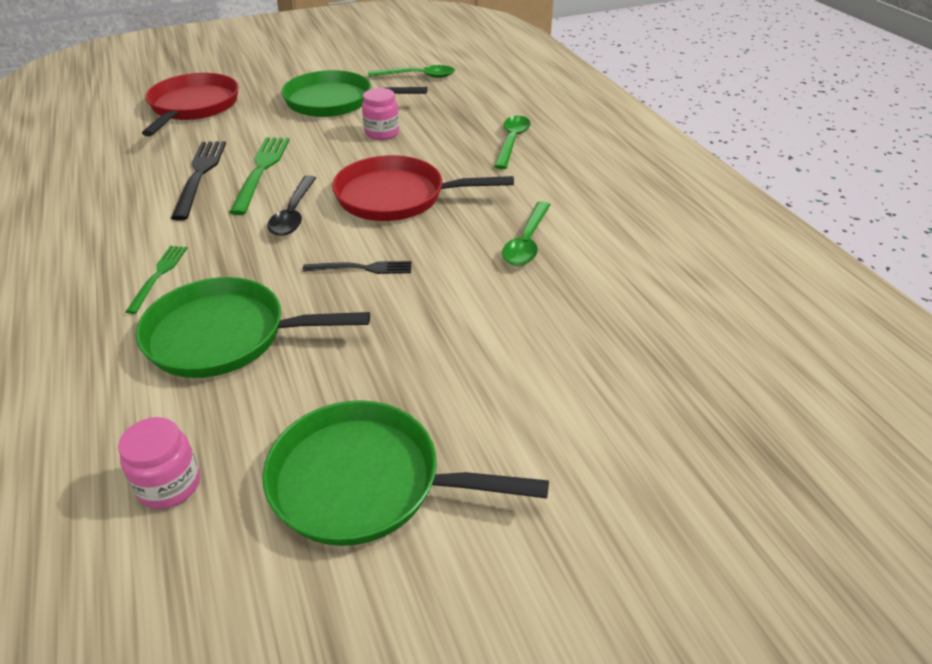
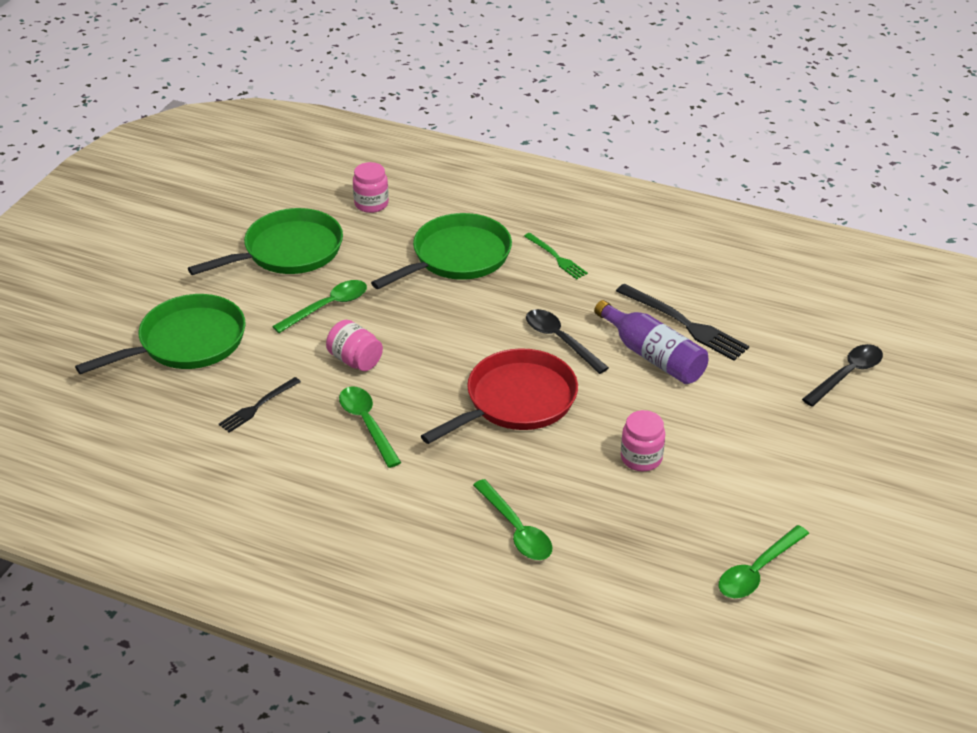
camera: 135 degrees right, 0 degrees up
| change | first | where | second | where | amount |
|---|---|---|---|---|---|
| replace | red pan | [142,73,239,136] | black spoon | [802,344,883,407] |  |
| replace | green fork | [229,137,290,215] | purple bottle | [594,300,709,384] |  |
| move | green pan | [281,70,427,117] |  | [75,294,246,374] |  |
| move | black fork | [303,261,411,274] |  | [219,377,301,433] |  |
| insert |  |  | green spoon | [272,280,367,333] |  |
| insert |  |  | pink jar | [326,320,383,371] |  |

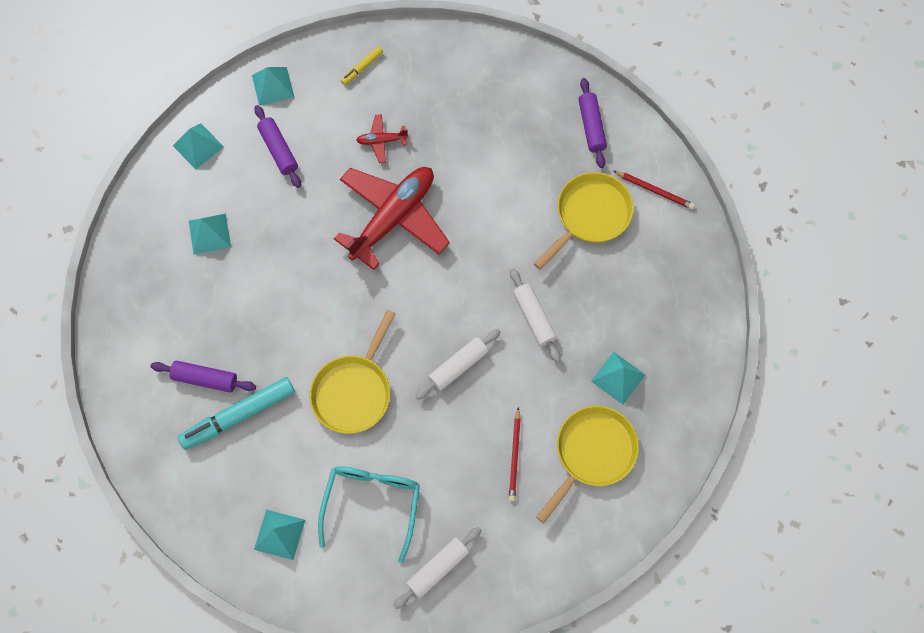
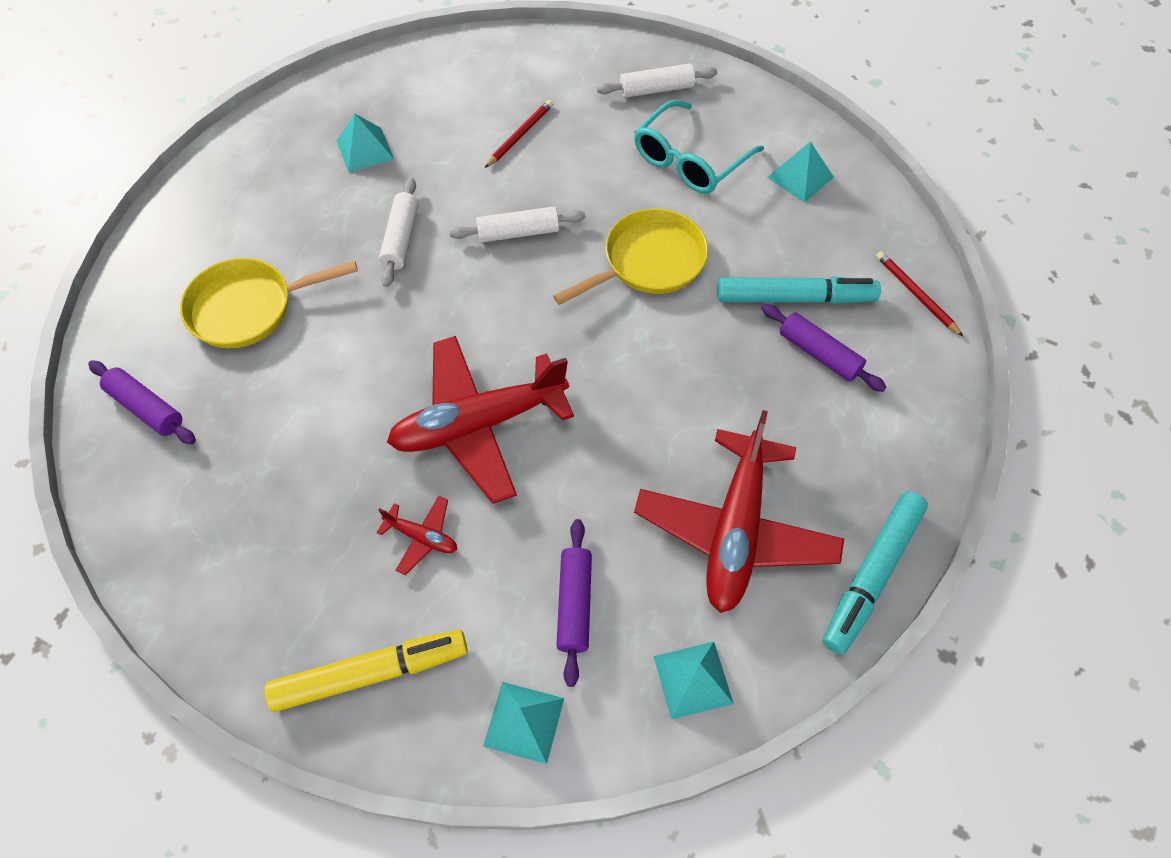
camera: 150 degrees left, 10 degrees down
| change | first | where | second | where | amount |
|---|---|---|---|---|---|
| replace | turquoise pyramid | [189,213,231,255] | red plane | [634,410,844,613] |  |
| resize | yellow marker | [341,46,383,85] |  | [264,630,468,712] | x2.04 |
| delete | yellow pan | [536,406,639,523] |  |  |  |
| rotate | purple rolling pin | [579,78,607,168] |  | [88,360,196,444] | 75 degrees counterclockwise |
| move | red pencil | [614,171,695,209] |  | [876,251,963,337] |  |
| insert |  |  | turquoise marker | [822,492,928,655] |  |

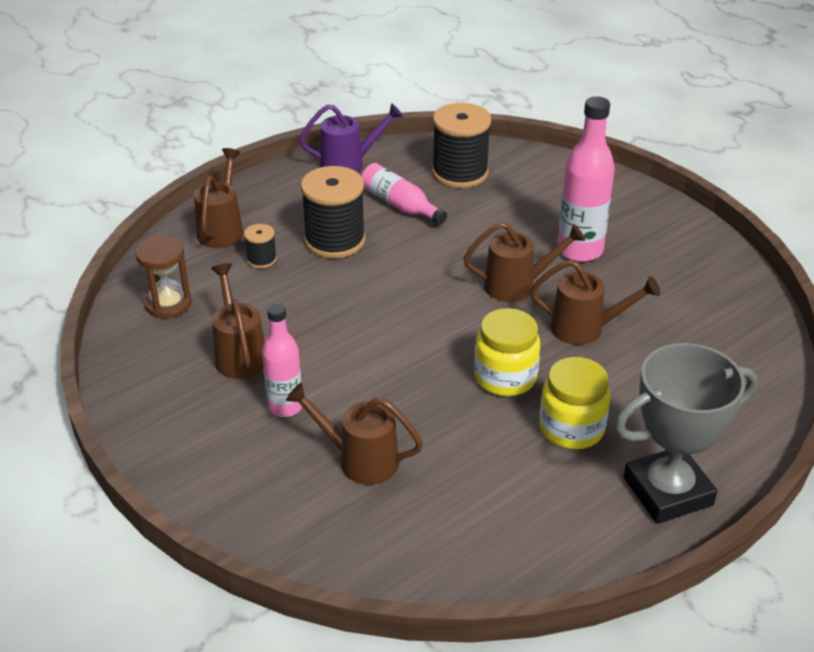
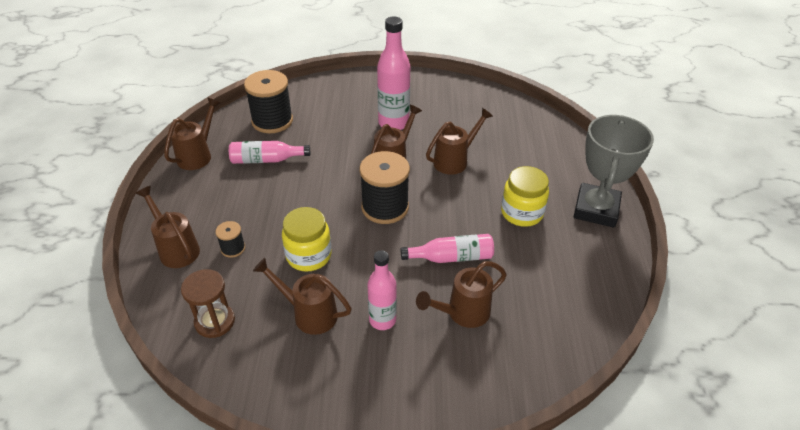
camera: 50 degrees left, 5 degrees up
| change | first | where | second | where | amount |
|---|---|---|---|---|---|
| recolor | purple watering can | [299,103,403,172] | brown watering can | [164,98,220,170] |  |
| move | black spool | [301,166,366,258] |  | [359,151,410,224] |  |
| move | yellow jar | [474,308,540,396] |  | [282,207,332,271] |  |
| insert |  |  | pink bottle | [401,234,494,263] |  |

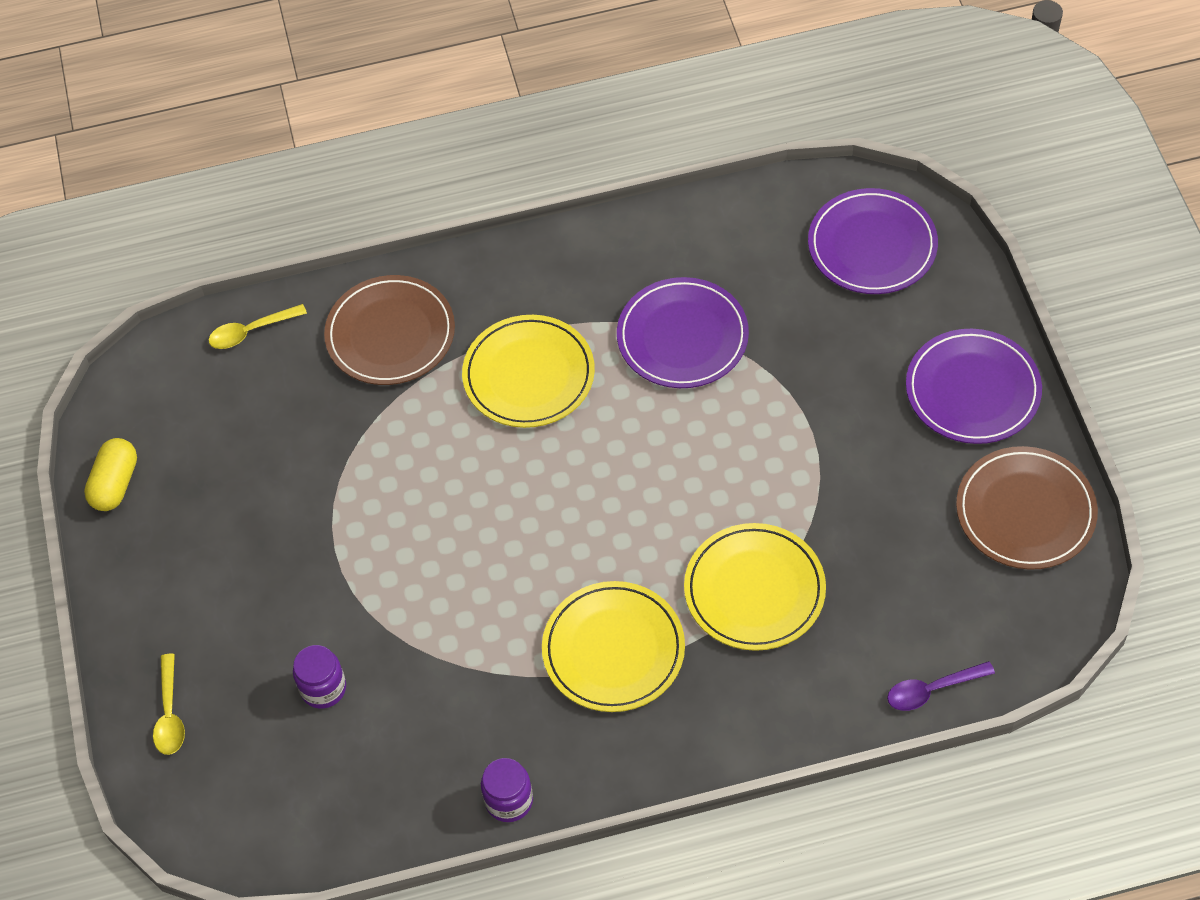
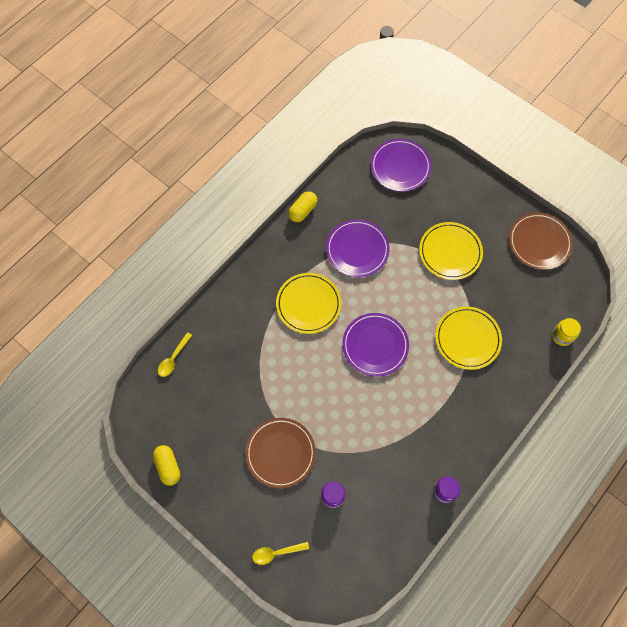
camera: 40 degrees left, 10 degrees up
| change | first | where | second | where | amount |
|---|---|---|---|---|---|
| rotate | yellow spoon | [153,654,185,755] |  | [252,542,309,565] | 120 degrees clockwise |
| move | brown plate | [324,275,455,385] |  | [245,418,316,488] |  |
| move | yellow plate | [542,581,685,712] |  | [419,222,483,280] |  |
| replace | purple spoon | [887,661,995,711] | yellow jar | [552,318,581,346] |  |
| move | purple plate | [906,329,1042,444] |  | [342,313,409,377] |  |
| insert |  |  | yellow capsule | [288,191,318,222] |  |

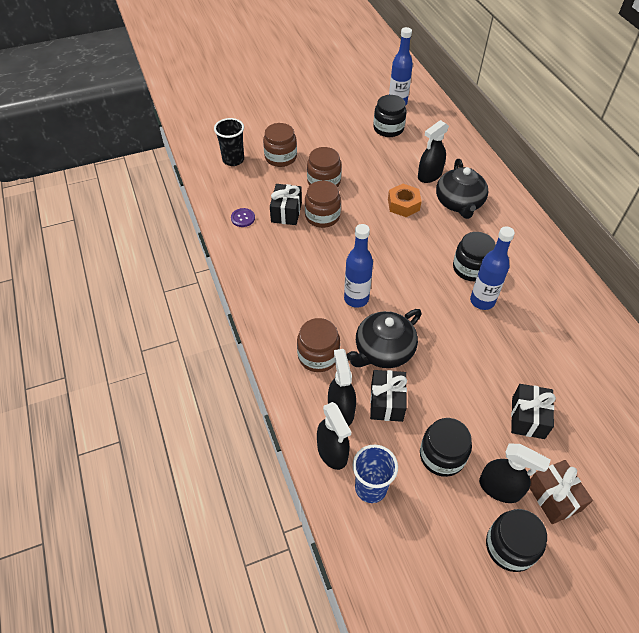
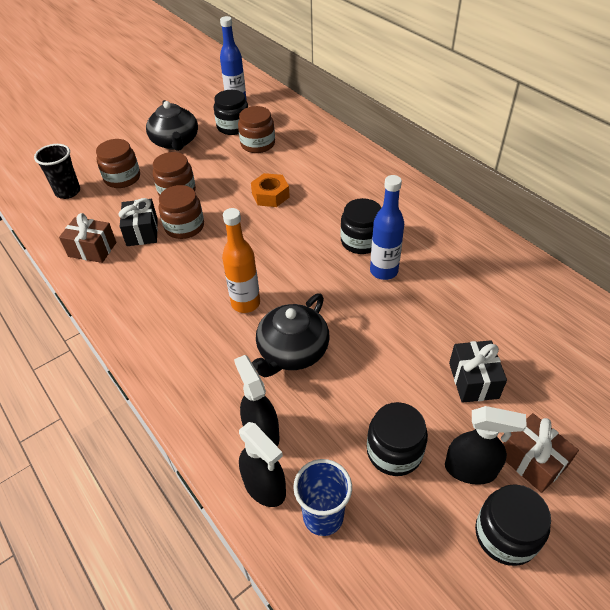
camera: 15 degrees left, 5 degrees down
| change | first | where | second | where | amount |
|---|---|---|---|---|---|
| replace | purple button | [231,208,255,227] | brown gift | [59,213,116,263] |  |
| move | brown jar | [297,318,340,372] |  | [238,106,275,153] |  |
| recolor | blue bottle | [344,224,373,308] | orange bottle | [222,208,260,313] |  |
| delete | black gift | [370,370,407,422] |  |  |  |
| delete | black spray bottle | [418,120,449,183] |  |  |  |
| move | black teapot | [436,159,489,219] |  | [146,100,198,151] |  |

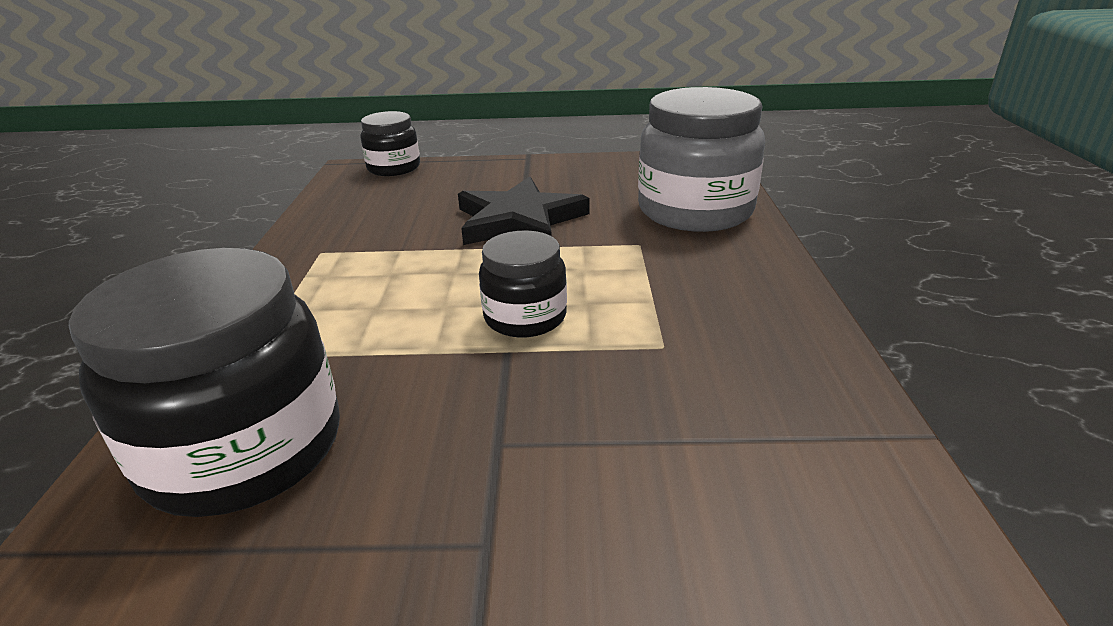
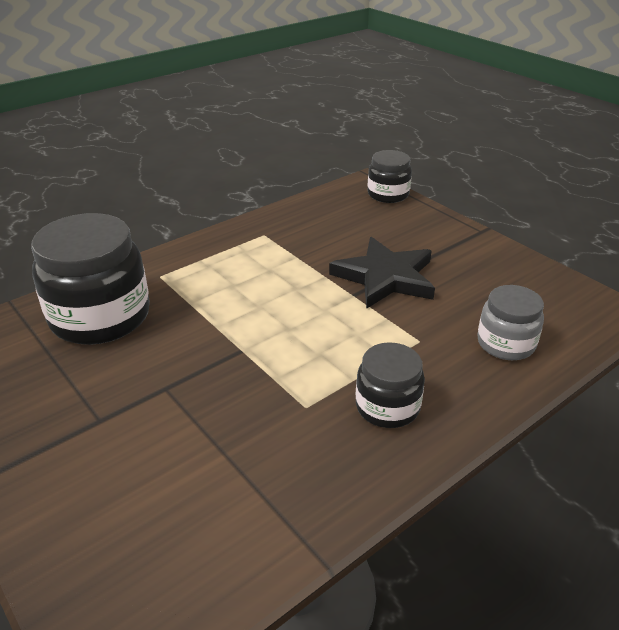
camera: 50 degrees right, 5 degrees up
| change | first | where | second | where | amount |
|---|---|---|---|---|---|
| move | black jar | [479,230,567,337] |  | [356,342,425,428] |  |
| resize | grey jar | [638,87,765,232] |  | [477,285,544,360] | x0.55 |

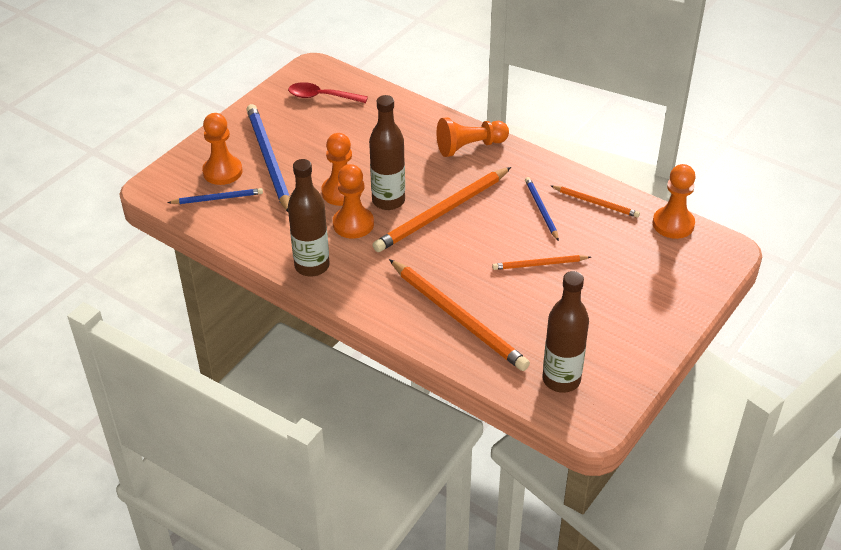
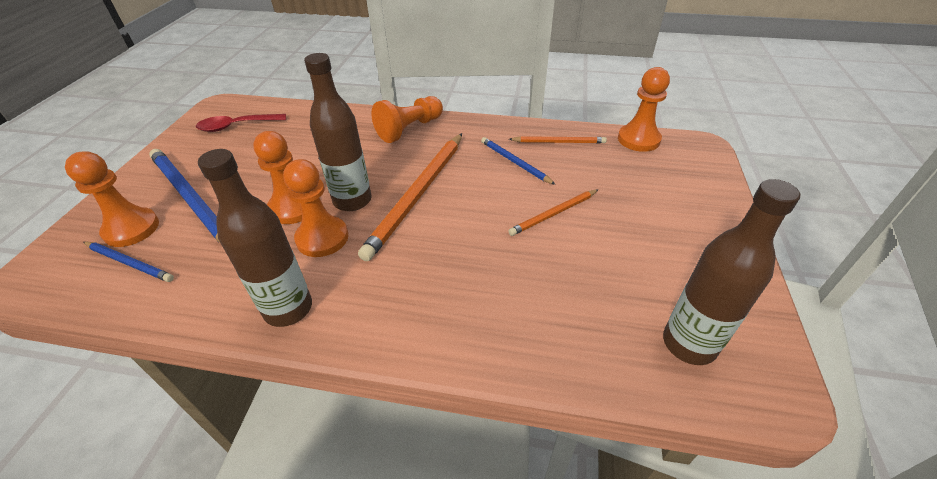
camera: 25 degrees left, 0 degrees up
| change | first | where | second | where | amount |
|---|---|---|---|---|---|
| rotate | blue pencil | [168,188,263,204] |  | [83,242,174,282] | 60 degrees clockwise |
| delete | orange pencil | [389,259,530,371] |  |  |  |

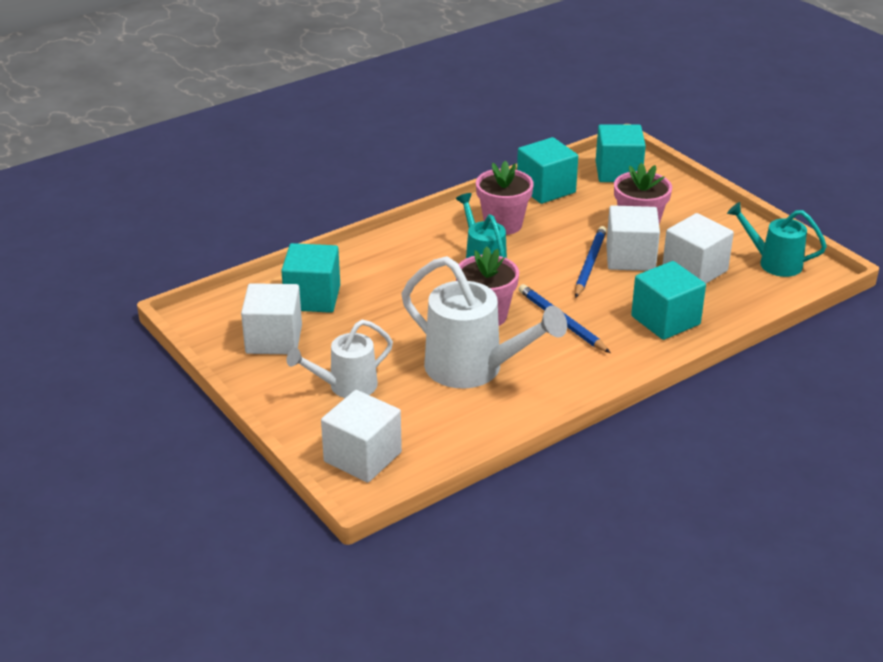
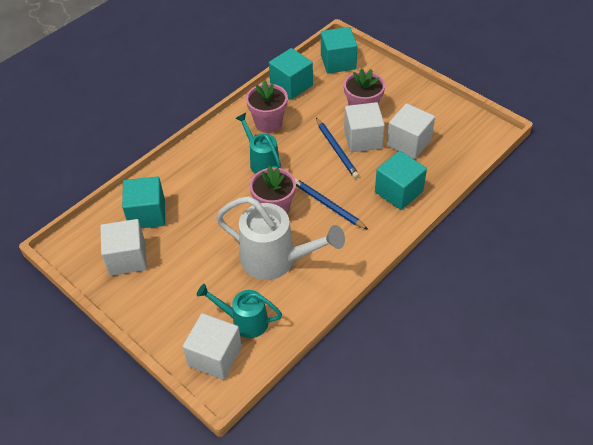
camera: 10 degrees left, 15 degrees up
| change | first | where | second | where | amount |
|---|---|---|---|---|---|
| delete | white watering can | [287,320,393,398] |  |  |  |
| rotate | blue pencil | [575,226,607,298] |  | [316,118,359,179] | 150 degrees clockwise |
| move | turquoise watering can | [727,202,827,277] |  | [197,284,282,338] |  |

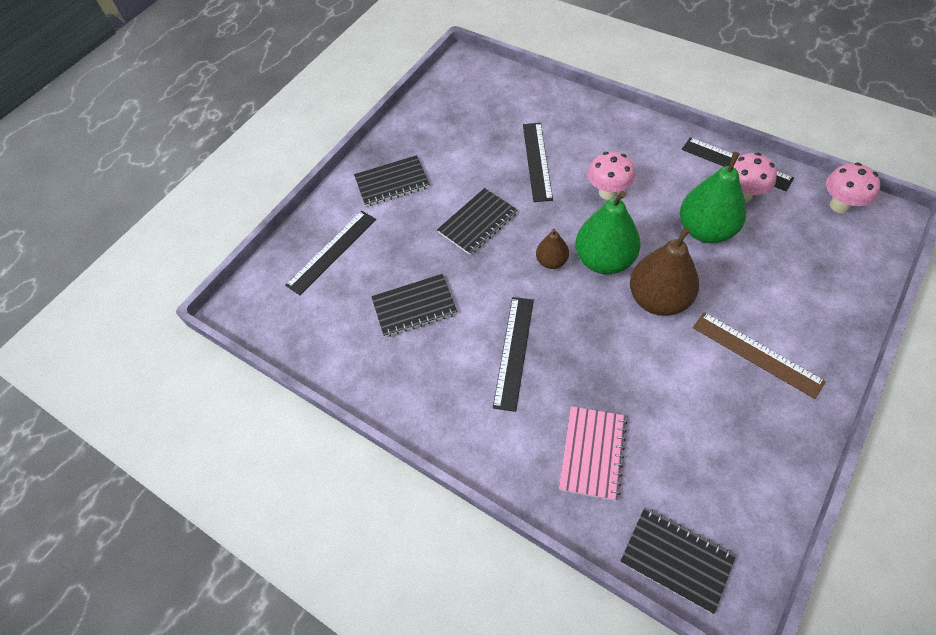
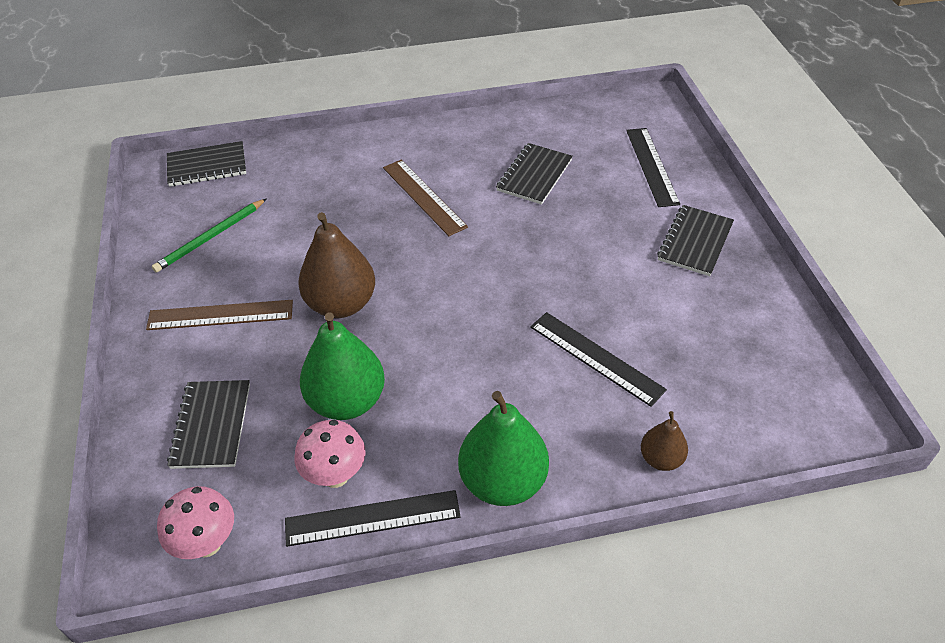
camera: 130 degrees right, 10 degrees down
| change | first | where | second | where | amount |
|---|---|---|---|---|---|
| move | black notebook | [437,188,517,255] |  | [167,380,250,469] |  |
| recolor | black ruler | [493,297,534,412] | brown ruler | [383,160,468,236] |  |
| move | brown pear | [536,229,569,269] |  | [641,411,688,471] |  |
| delete | pink notebook | [559,406,627,501] |  |  |  |
| move | green pear | [575,191,641,275] |  | [458,391,549,506] |  |
| delete | pink mushroom | [588,151,635,200] |  |  |  |
| insert |  |  | green pencil | [152,198,267,273] |  |

